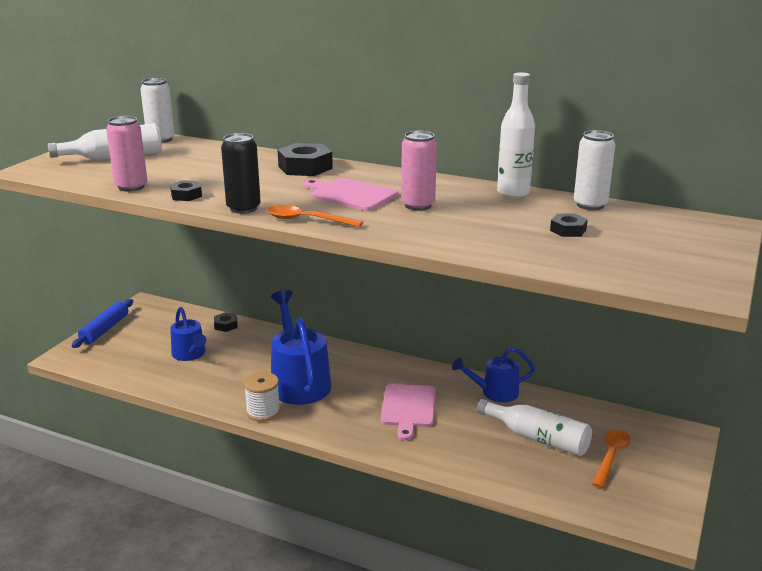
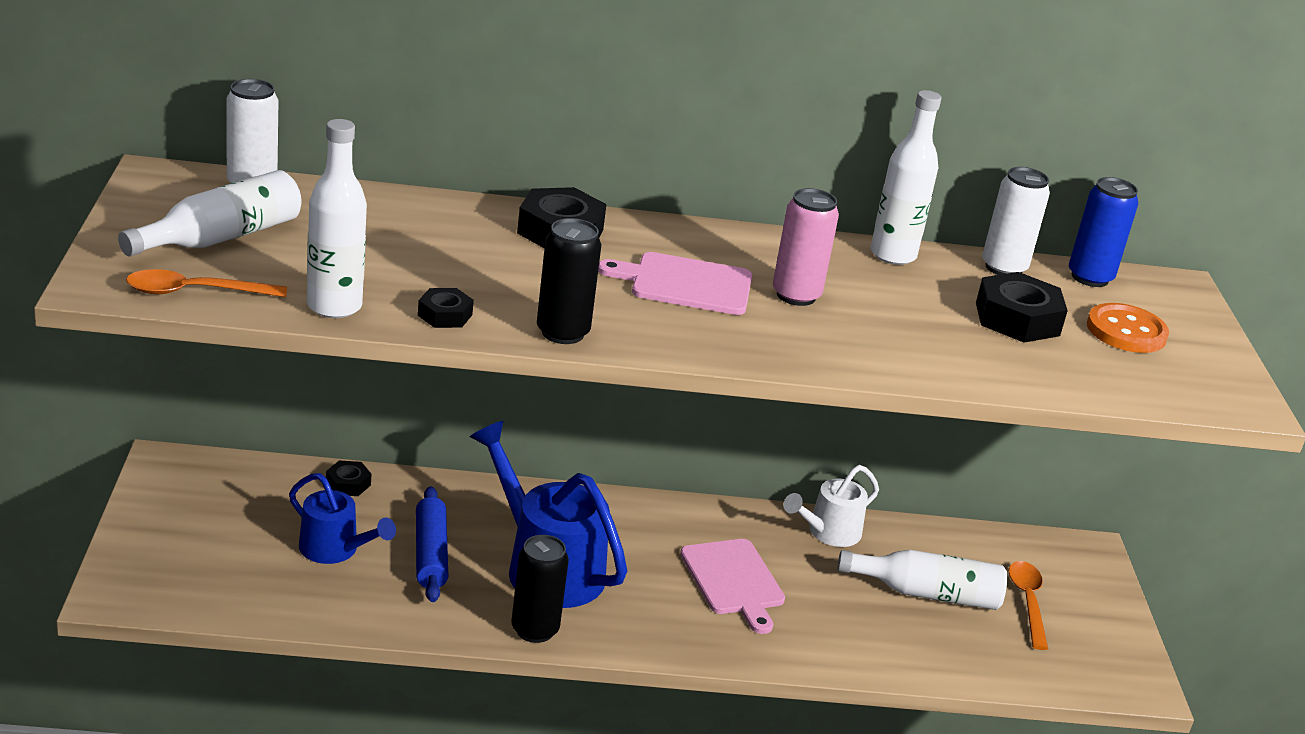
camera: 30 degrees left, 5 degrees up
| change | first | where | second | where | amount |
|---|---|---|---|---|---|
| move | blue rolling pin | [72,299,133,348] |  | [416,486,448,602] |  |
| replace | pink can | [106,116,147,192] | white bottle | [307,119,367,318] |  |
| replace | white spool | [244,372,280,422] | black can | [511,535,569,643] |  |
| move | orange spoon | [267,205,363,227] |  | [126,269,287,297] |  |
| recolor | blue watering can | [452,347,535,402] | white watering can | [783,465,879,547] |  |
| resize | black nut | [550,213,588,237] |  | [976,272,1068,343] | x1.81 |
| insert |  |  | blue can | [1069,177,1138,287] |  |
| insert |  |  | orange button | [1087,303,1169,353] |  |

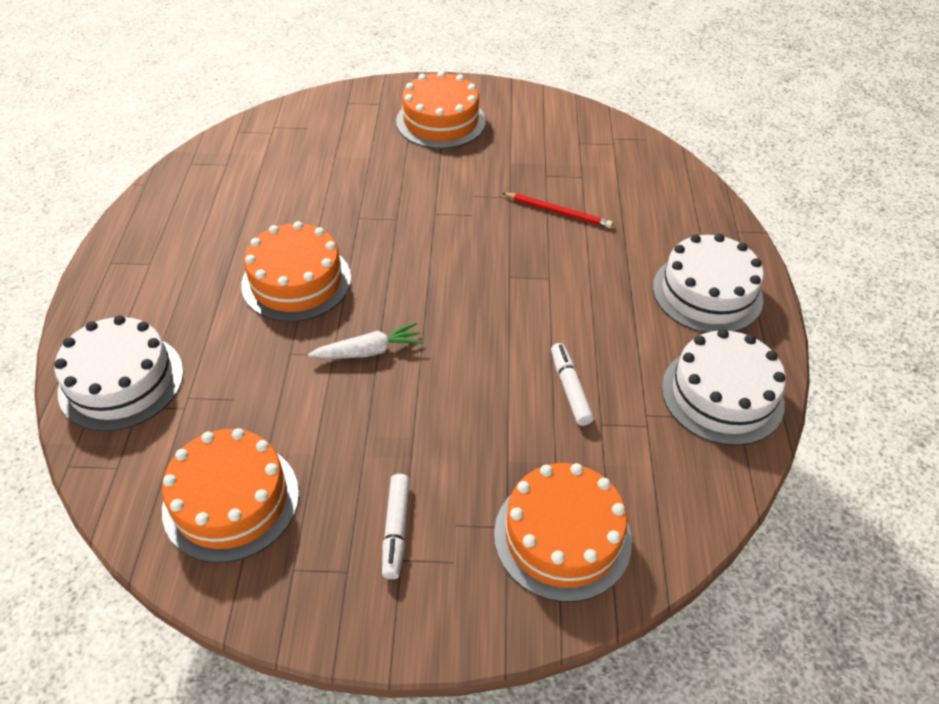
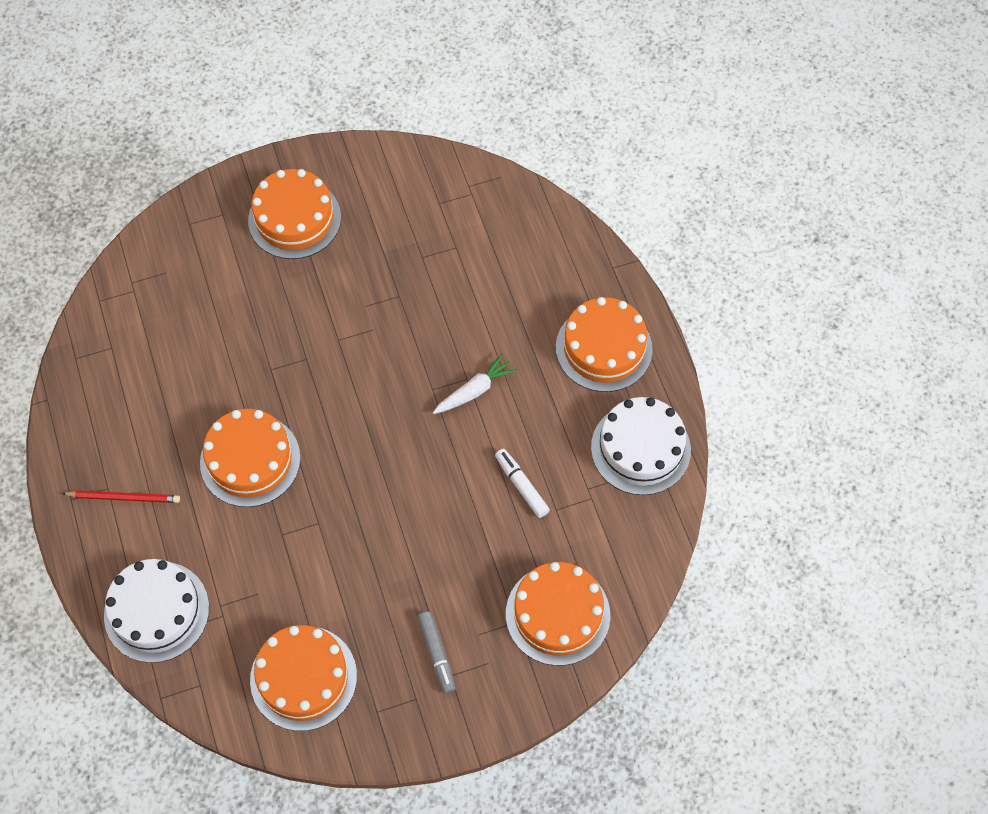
camera: 20 degrees left, 15 degrees up
| change | first | where | second | where | amount |
|---|---|---|---|---|---|
| move | white carrot | [308,322,424,359] |  | [433,353,517,414] |  |
| recolor | white marker | [382,474,410,579] | grey marker | [417,611,456,694] |  |
| move | red pencil | [502,193,613,228] |  | [61,490,180,503] |  |
| recolor | white cake | [653,234,764,333] | orange cake | [556,297,653,392] |  |

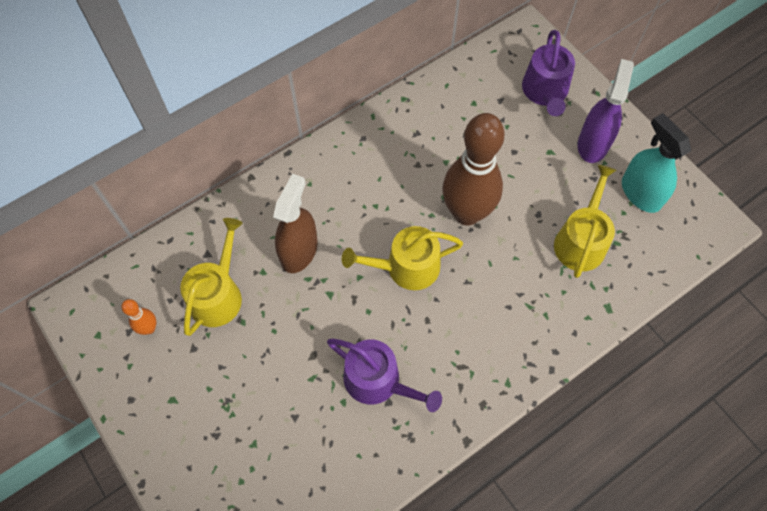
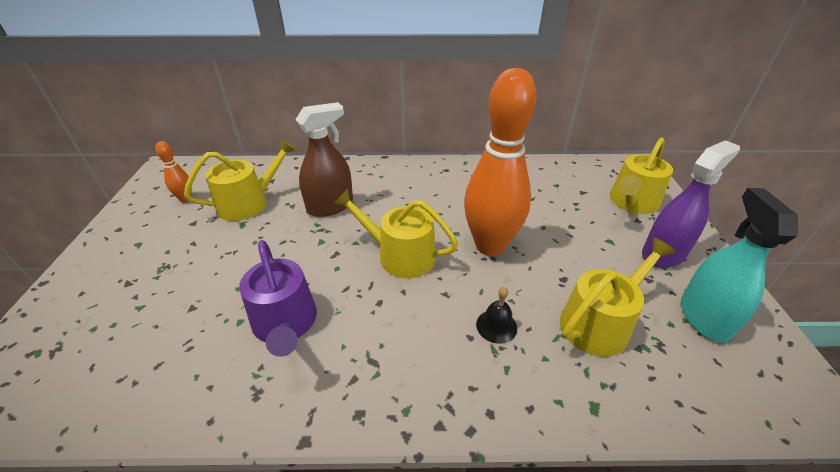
camera: 35 degrees right, 25 degrees down
| change | first | where | second | where | amount |
|---|---|---|---|---|---|
| recolor | brown bowling pin | [442,113,505,226] | orange bowling pin | [464,68,537,256] |  |
| recolor | purple watering can | [522,30,575,116] | yellow watering can | [610,137,673,214] |  |
| insert |  |  | black bell | [476,287,517,344] |  |

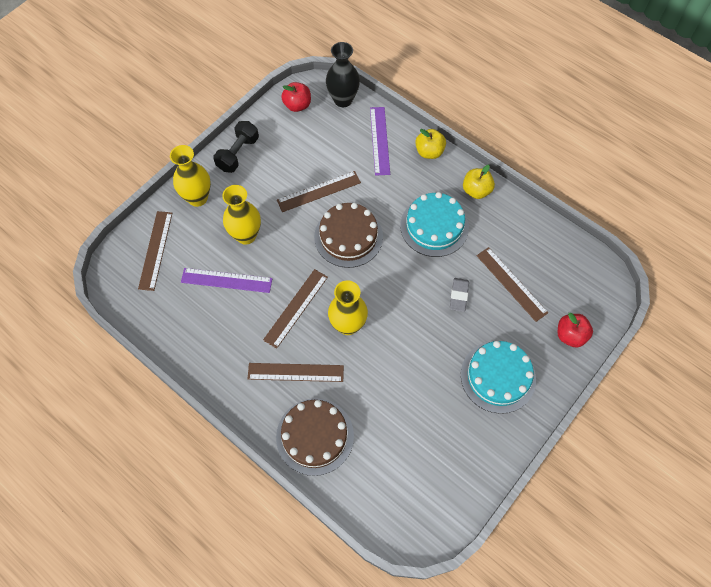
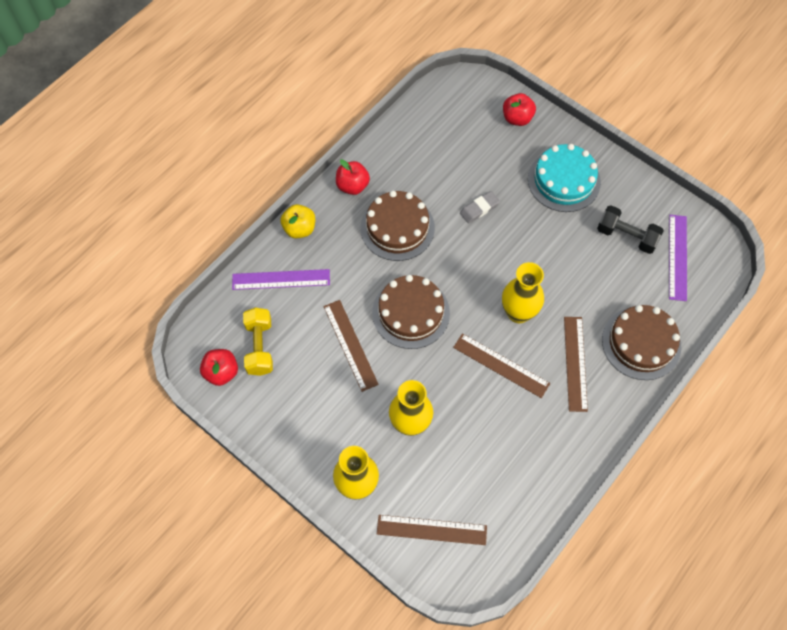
camera: 90 degrees left, 0 degrees up
| change | first | where | second | where | amount |
|---|---|---|---|---|---|
| move | purple ruler | [181,268,272,293] |  | [669,215,687,301] |  |
| move | black dumbbell | [213,121,259,173] |  | [597,205,664,254] |  |
| delete | black vase | [326,42,360,107] |  |  |  |
| recolor | turquoise cake | [400,192,469,257] | brown cake | [360,191,435,261] |  |
| rotate | grey eraser | [450,278,469,312] |  | [460,191,500,224] | 45 degrees counterclockwise |
| recolor | yellow apple | [463,165,495,199] | red apple | [336,159,370,195] |  |
| delete | brown ruler | [477,247,548,322] |  |  |  |
| insert |  |  | yellow dumbbell | [243,308,273,376] |  |

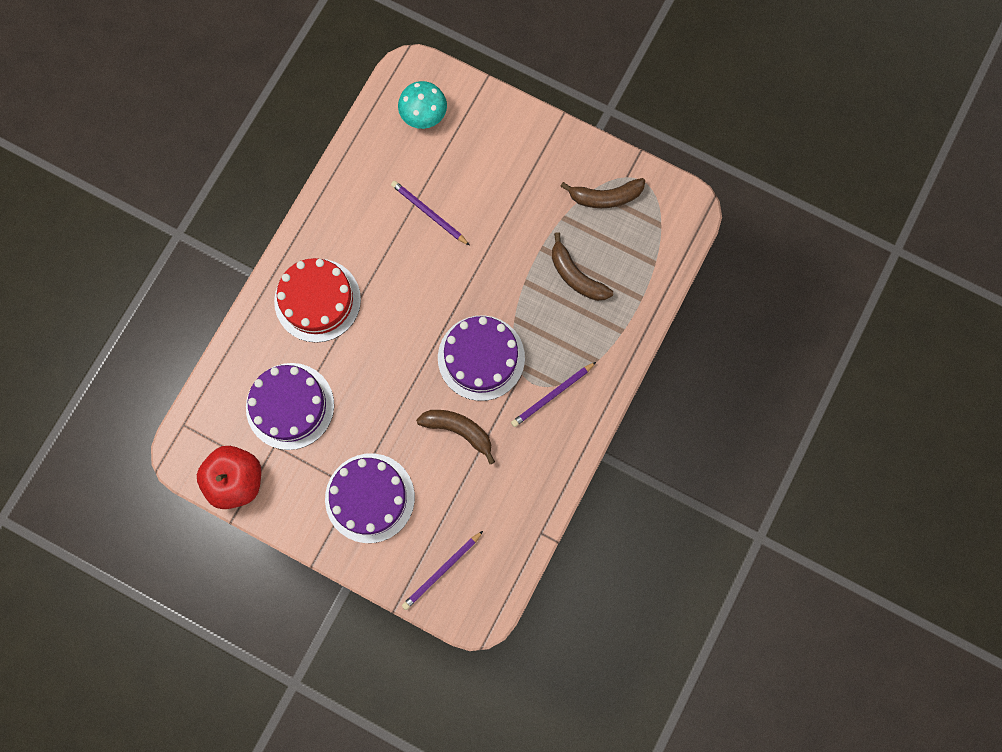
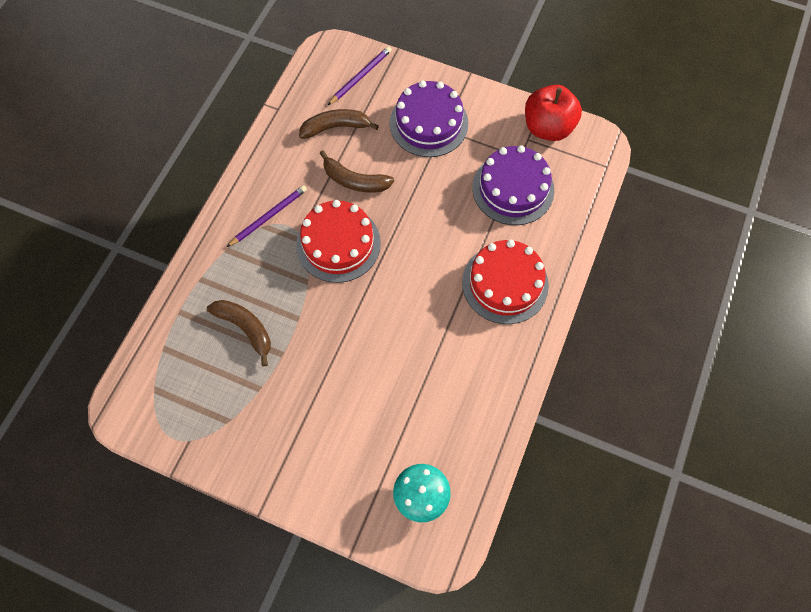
camera: 175 degrees right, 10 degrees down
| change | first | where | second | where | amount |
|---|---|---|---|---|---|
| delete | purple pencil | [391,180,470,246] |  |  |  |
| recolor | purple cake | [438,315,525,401] | red cake | [296,200,381,283] |  |
| move | brown banana | [560,178,645,208] |  | [299,109,379,139] |  |

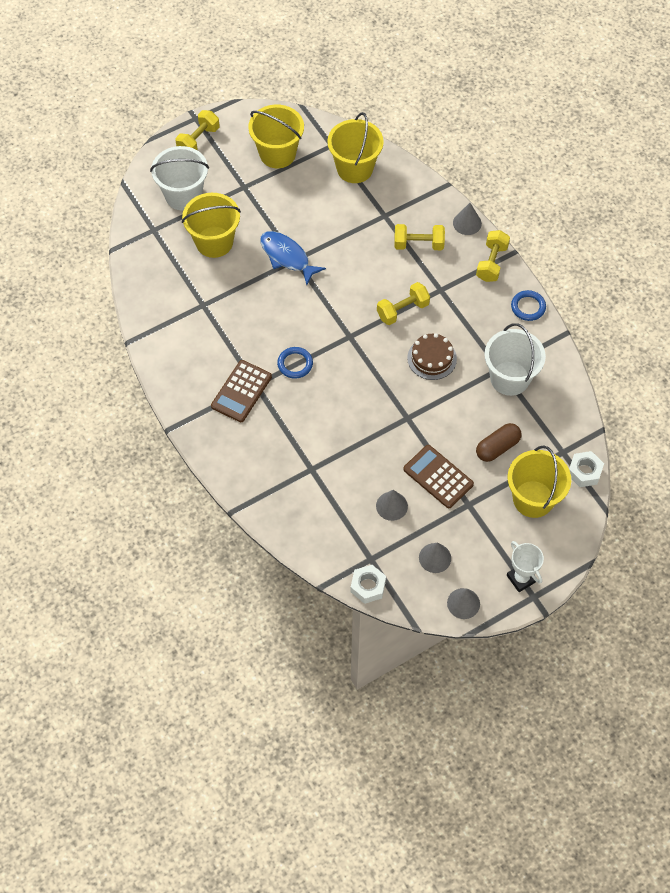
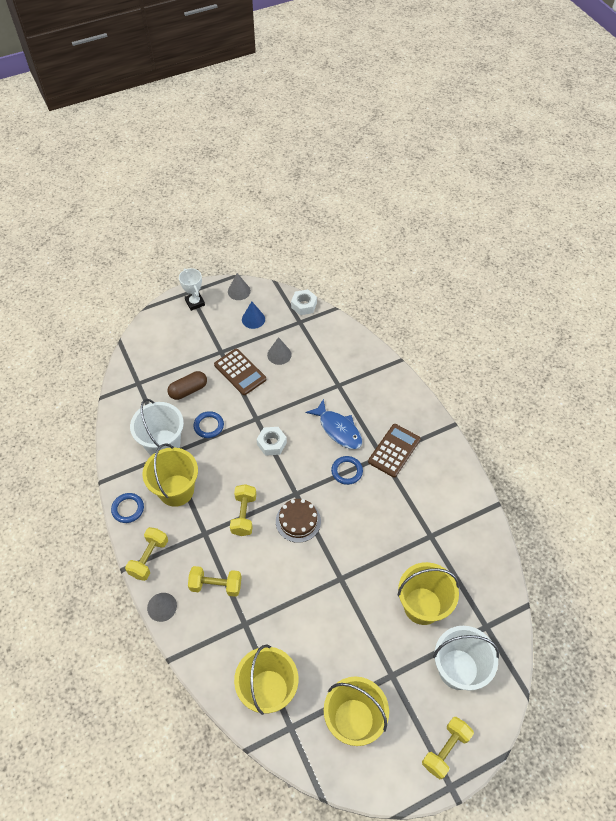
camera: 175 degrees left, 5 degrees down
| change | first | where | second | where | amount |
|---|---|---|---|---|---|
| move | blue fish | [260,231,326,285] |  | [306,399,362,449] |  |
| rotate | yellow dumbbell | [377,282,430,325] |  | [230,484,256,536] | 60 degrees counterclockwise |
| move | brown cake | [407,333,457,380] |  | [276,499,321,543] |  |
| recolor | grey cone | [419,543,451,573] | blue cone | [242,301,265,329] |  |
| move | yellow bucket | [507,446,571,518] |  | [143,443,198,507] |  |
| move | white nut | [569,451,604,487] |  | [257,427,287,456] |  |
| insert |  |  | blue ring | [193,411,224,438] |  |

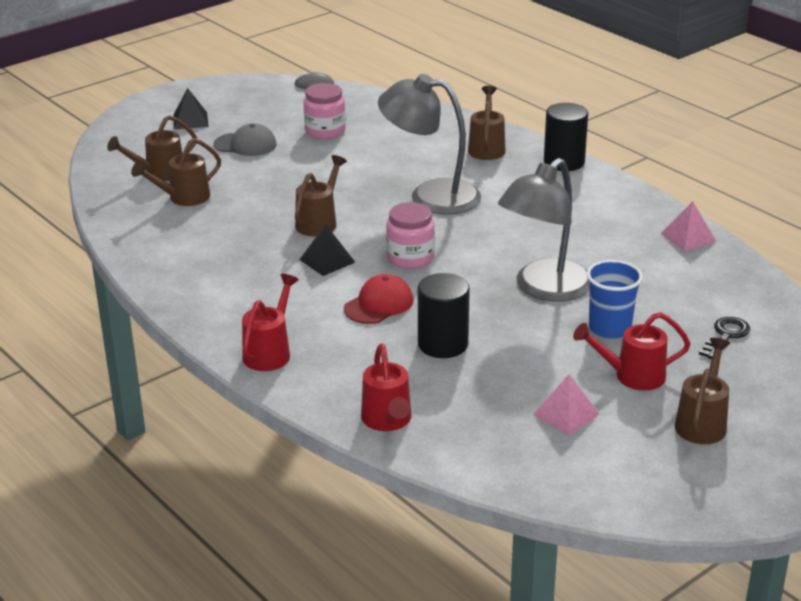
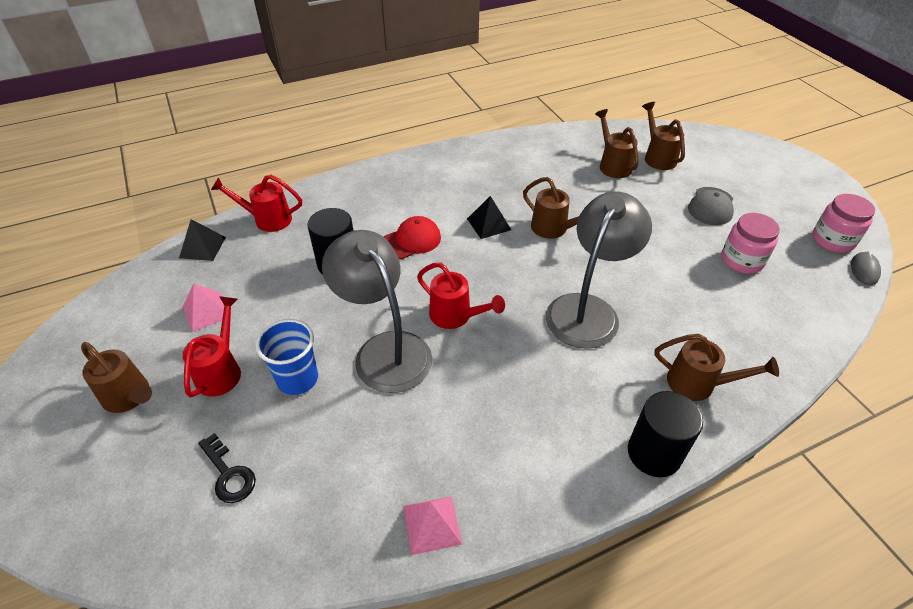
camera: 105 degrees right, 15 degrees up
| change | first | where | second | where | amount |
|---|---|---|---|---|---|
| move | black pyramid | [173,88,209,129] |  | [179,219,226,261] |  |
| move | red watering can | [242,274,299,371] |  | [417,263,505,329] |  |
| rotate | red cap | [344,274,414,324] |  | [384,216,441,259] | 90 degrees counterclockwise |
| move | pink jar | [386,202,435,269] |  | [812,194,875,253] |  |

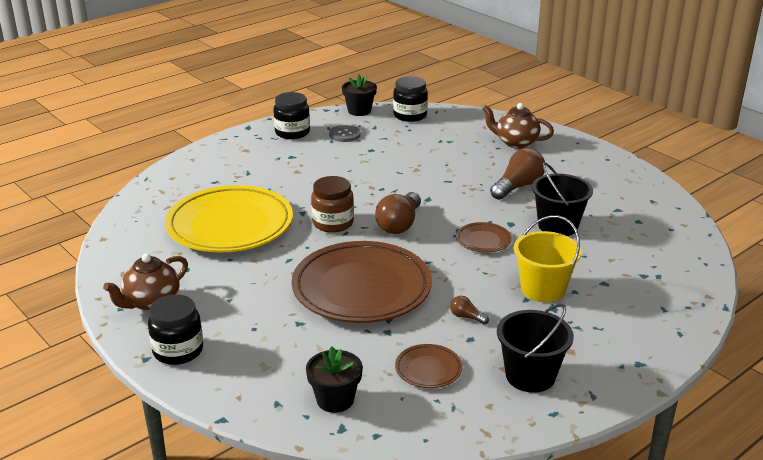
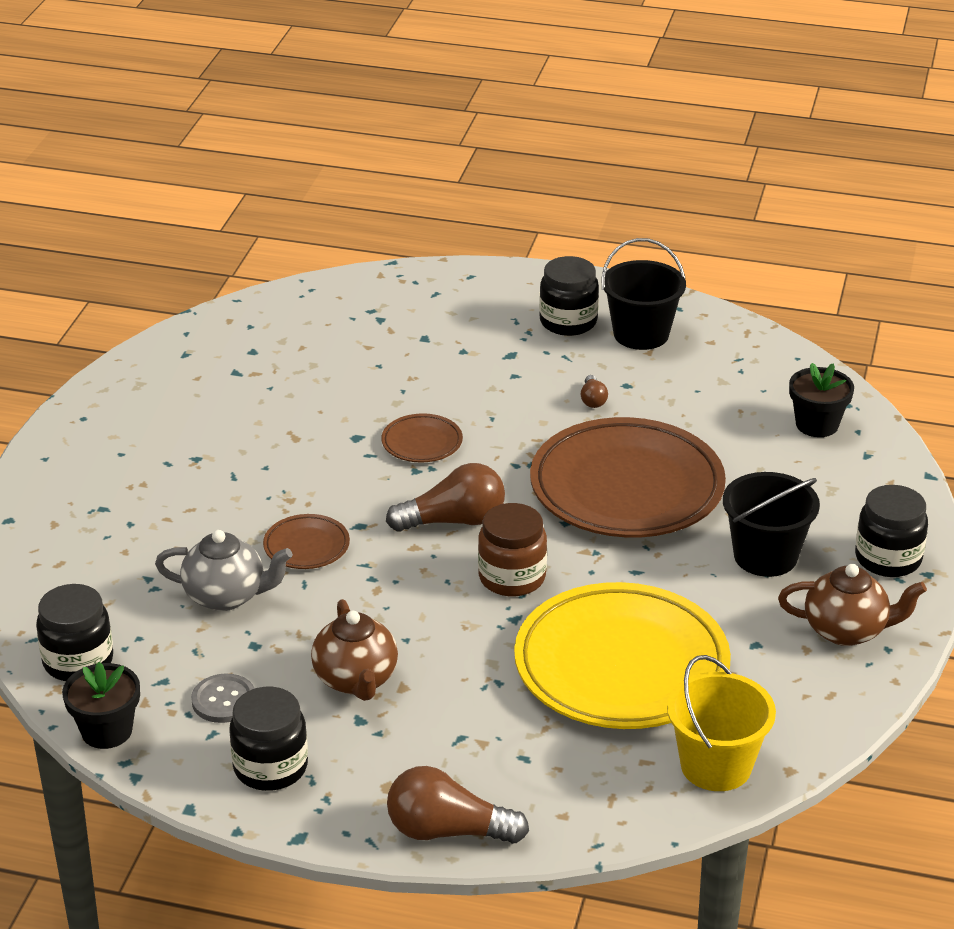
camera: 125 degrees left, 5 degrees up
| change | first | where | second | where | amount |
|---|---|---|---|---|---|
| move | brown plate | [395,344,463,388] |  | [263,514,350,569] |  |
| move | brown teapot | [482,103,554,149] |  | [311,599,398,701] |  |
| move | brown light bulb | [490,148,545,200] |  | [387,766,529,844] |  |
| move | yellow bucket | [514,215,581,302] |  | [667,655,776,791] |  |
| move | black bucket | [532,162,593,236] |  | [723,472,820,577] |  |
| insert |  |  | grey teapot | [155,530,293,611] |  |
| insert |  |  | black jar | [539,256,599,336] |  |

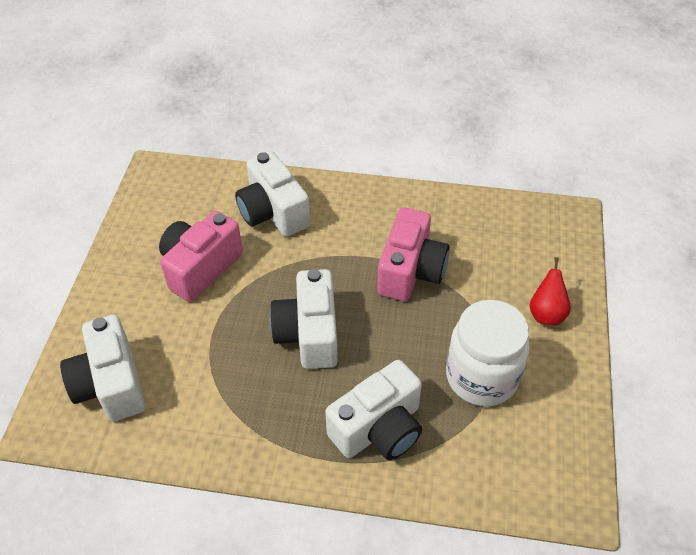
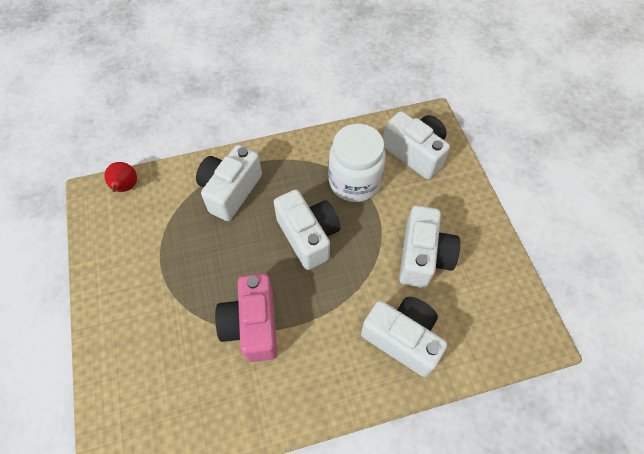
camera: 155 degrees right, 10 degrees up
| change | first | where | second | where | amount |
|---|---|---|---|---|---|
| recolor | pink camera | [159,211,243,302] | white camera | [399,205,460,288] |  |
| move | white jar | [446,300,530,406] |  | [328,124,386,202] |  |
| move | red pear | [530,257,571,326] |  | [104,162,137,192] |  |

